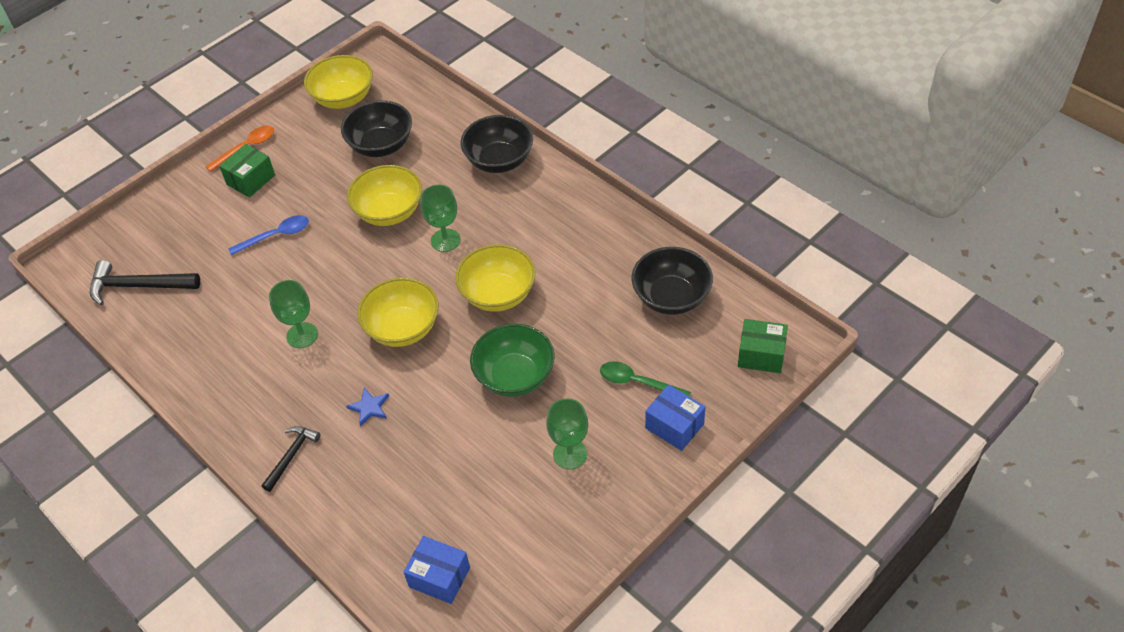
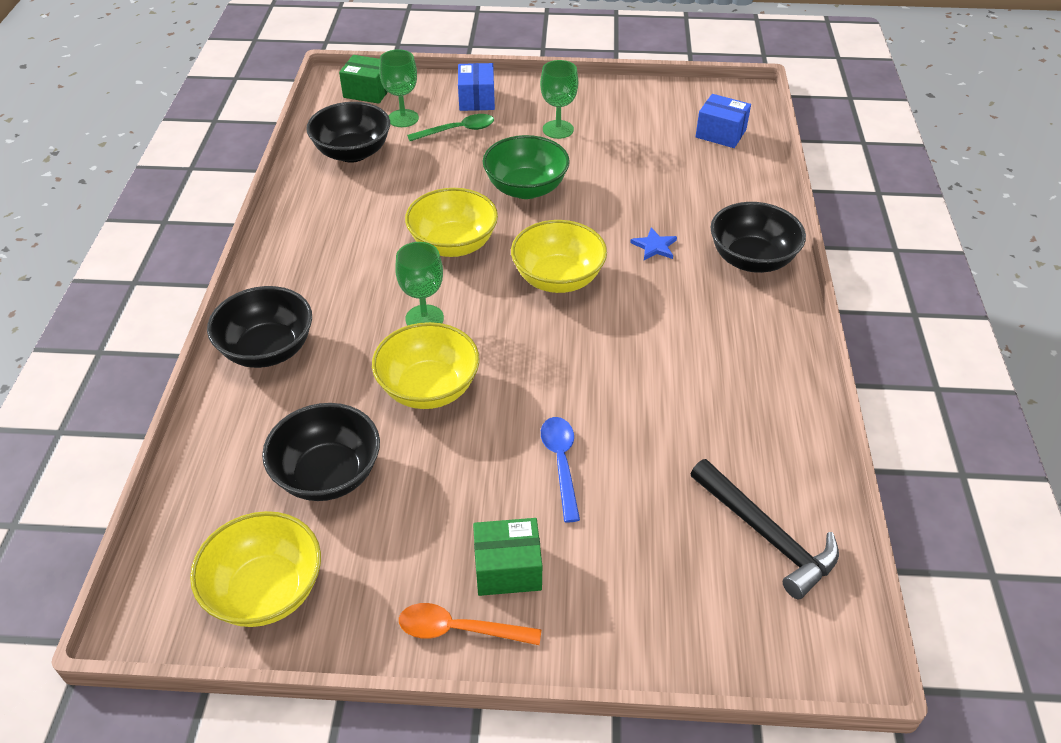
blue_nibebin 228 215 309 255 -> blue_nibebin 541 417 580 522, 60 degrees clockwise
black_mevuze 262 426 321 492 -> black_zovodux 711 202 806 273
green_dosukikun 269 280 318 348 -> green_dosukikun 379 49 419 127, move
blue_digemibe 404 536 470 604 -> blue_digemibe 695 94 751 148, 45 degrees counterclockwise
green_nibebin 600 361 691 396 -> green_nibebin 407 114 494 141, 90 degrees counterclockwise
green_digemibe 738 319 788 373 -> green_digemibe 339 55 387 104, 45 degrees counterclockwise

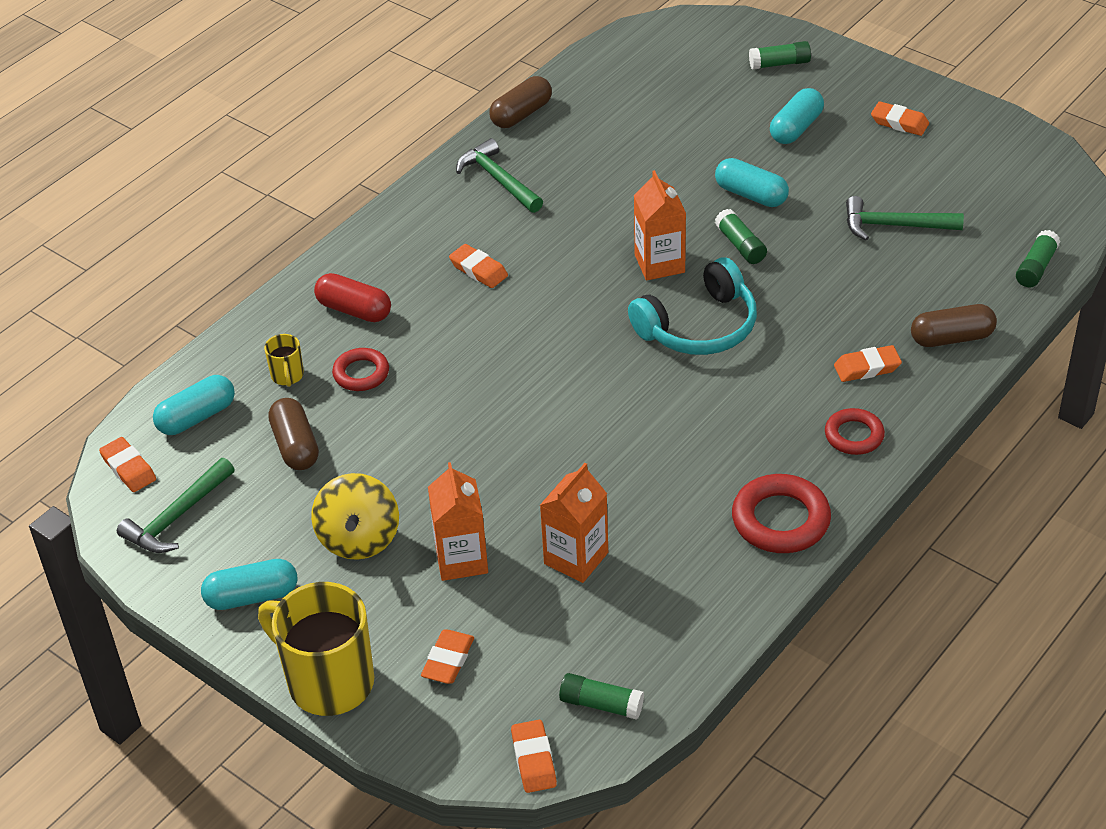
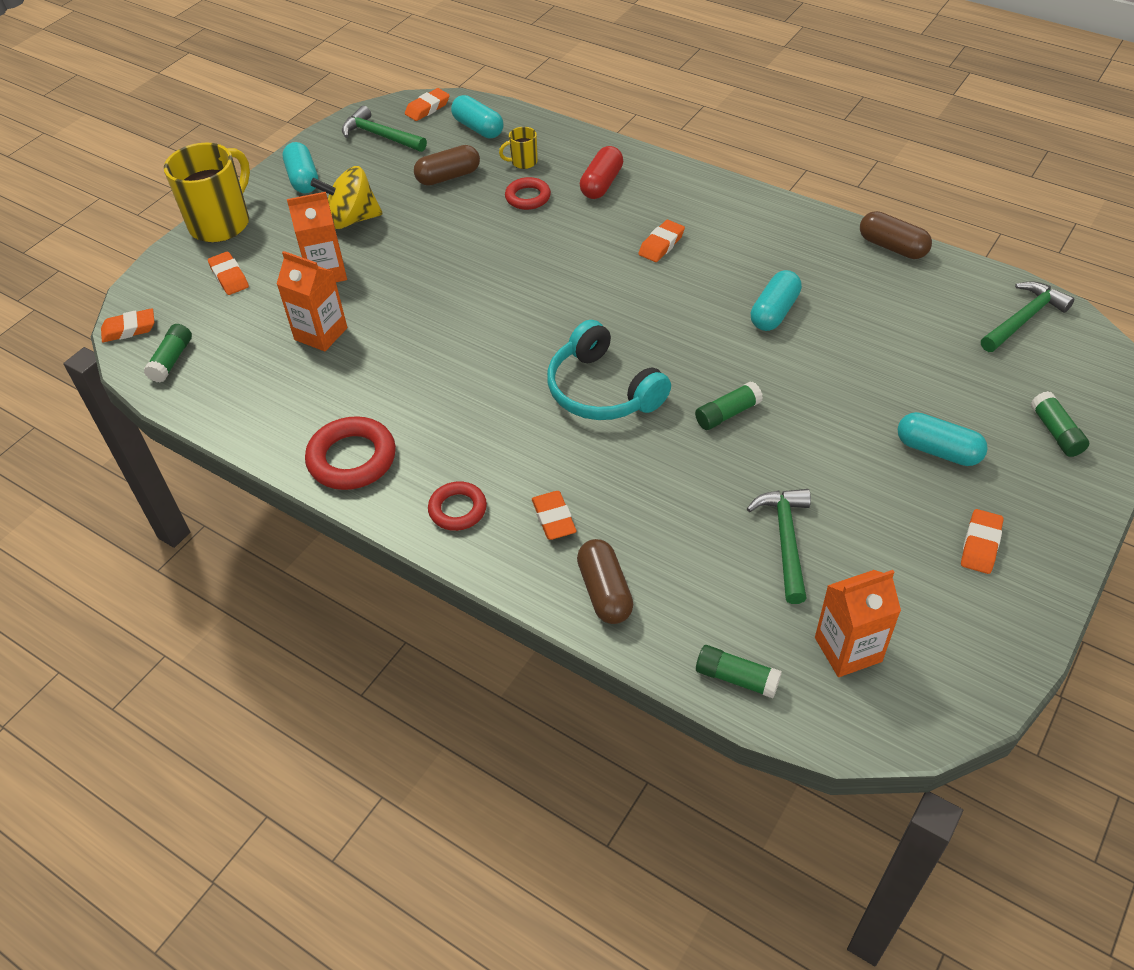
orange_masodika 421 630 474 684 -> orange_masodika 208 252 249 295, 45 degrees clockwise
green_mevuze 456 138 543 213 -> green_mevuze 981 282 1074 352, move
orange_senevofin 634 170 686 281 -> orange_senevofin 815 570 901 677, move
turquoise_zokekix 715 158 789 207 -> turquoise_zokekix 751 270 802 331, move

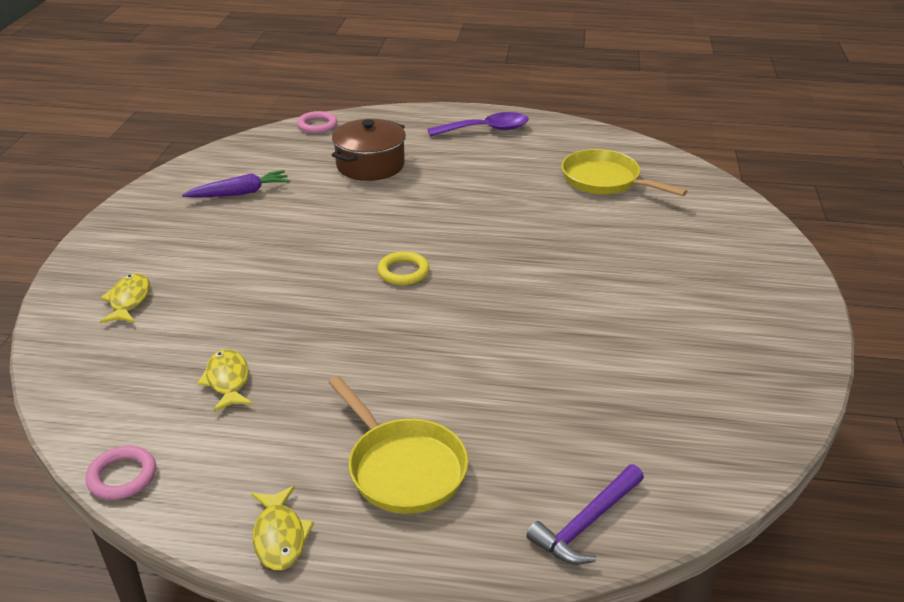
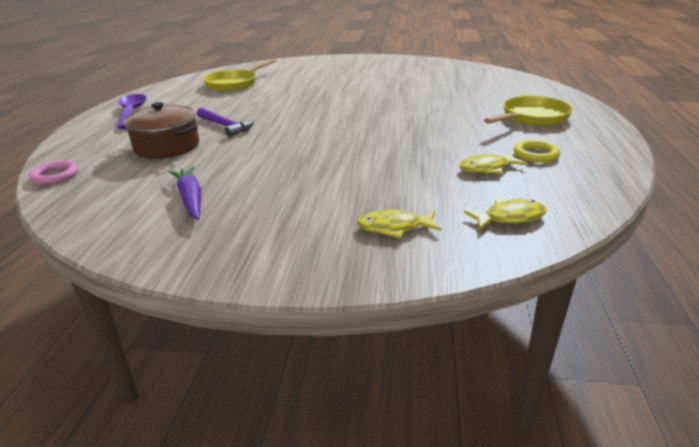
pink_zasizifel 85 446 156 500 -> none
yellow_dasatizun 251 486 314 570 -> yellow_dasatizun 464 199 547 230, move
yellow_zasizifel 378 251 429 285 -> yellow_zasizifel 514 140 560 163, move
purple_mevuze 526 465 644 565 -> purple_mevuze 197 107 253 137, move

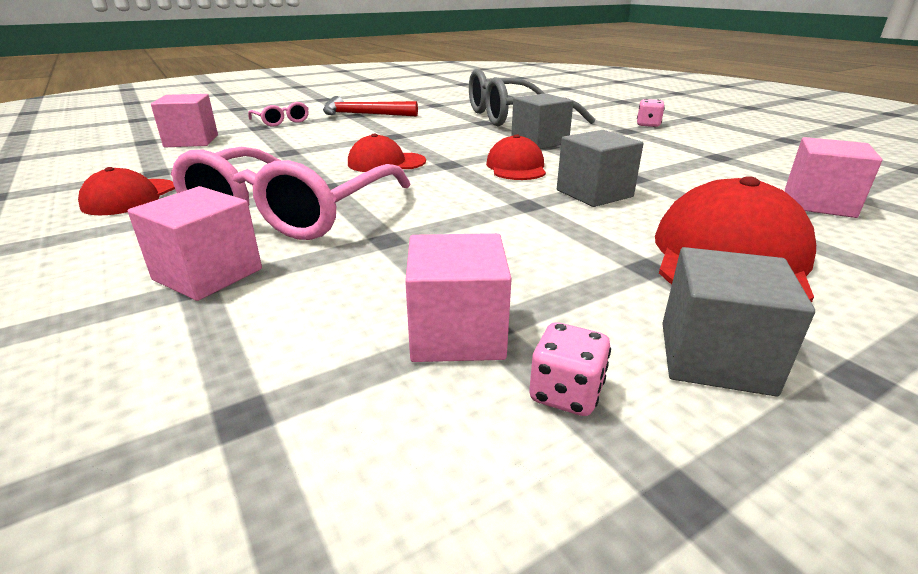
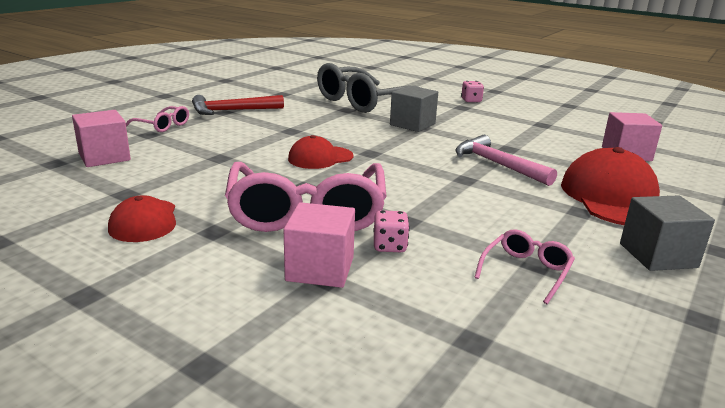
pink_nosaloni 405 233 511 362 -> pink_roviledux 474 229 575 304
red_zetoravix 486 134 546 180 -> none
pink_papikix 529 322 611 416 -> pink_papikix 373 210 410 252, move
grey_nosaloni 557 130 644 207 -> pink_mevuze 455 135 557 186

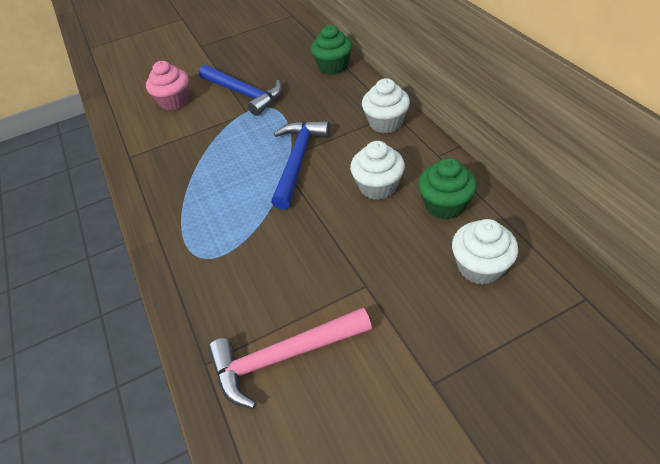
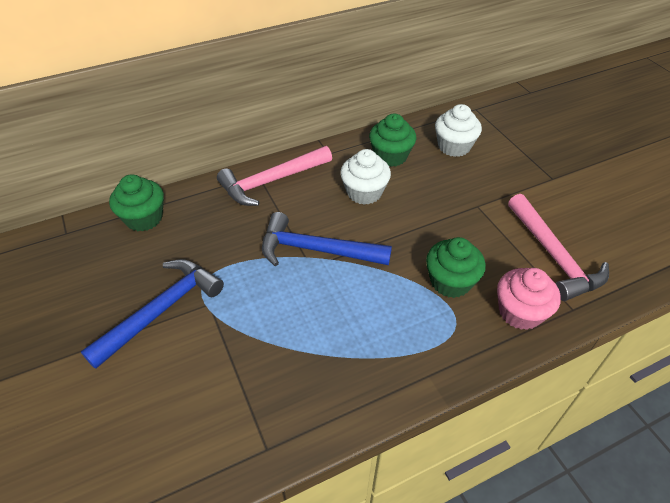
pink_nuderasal 146 61 189 110 -> pink_nuderasal 497 268 561 330, move
white_nuderasal 362 78 410 133 -> pink_mevuze 217 146 332 206
none -> green_nuderasal 426 237 486 298

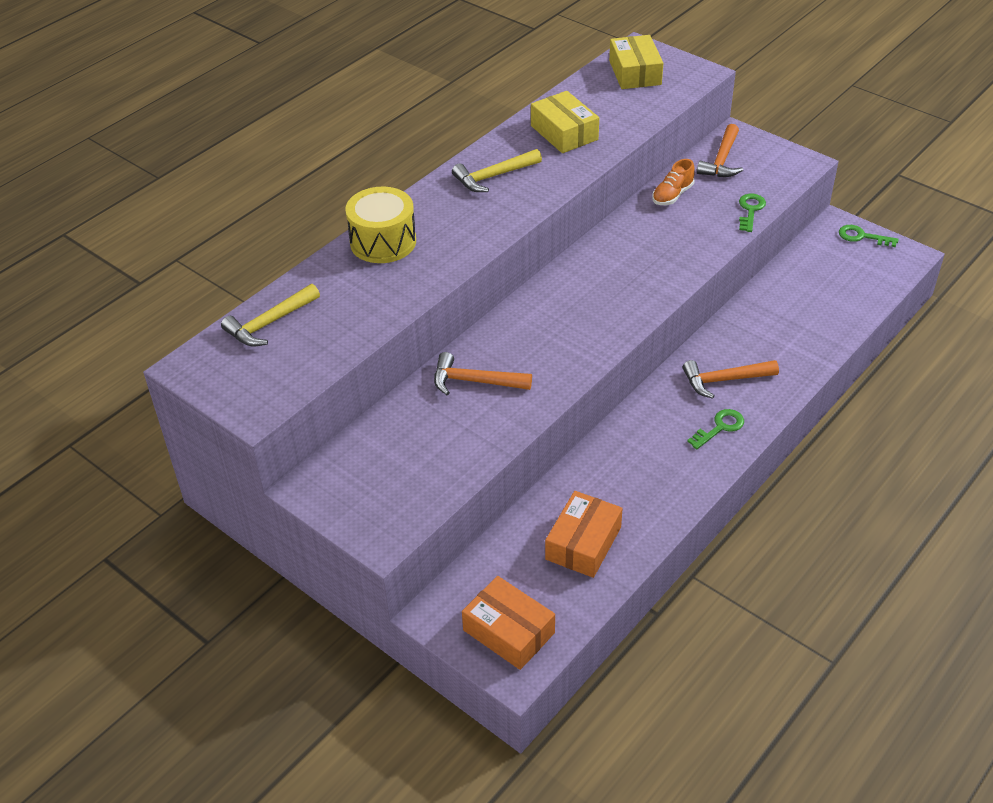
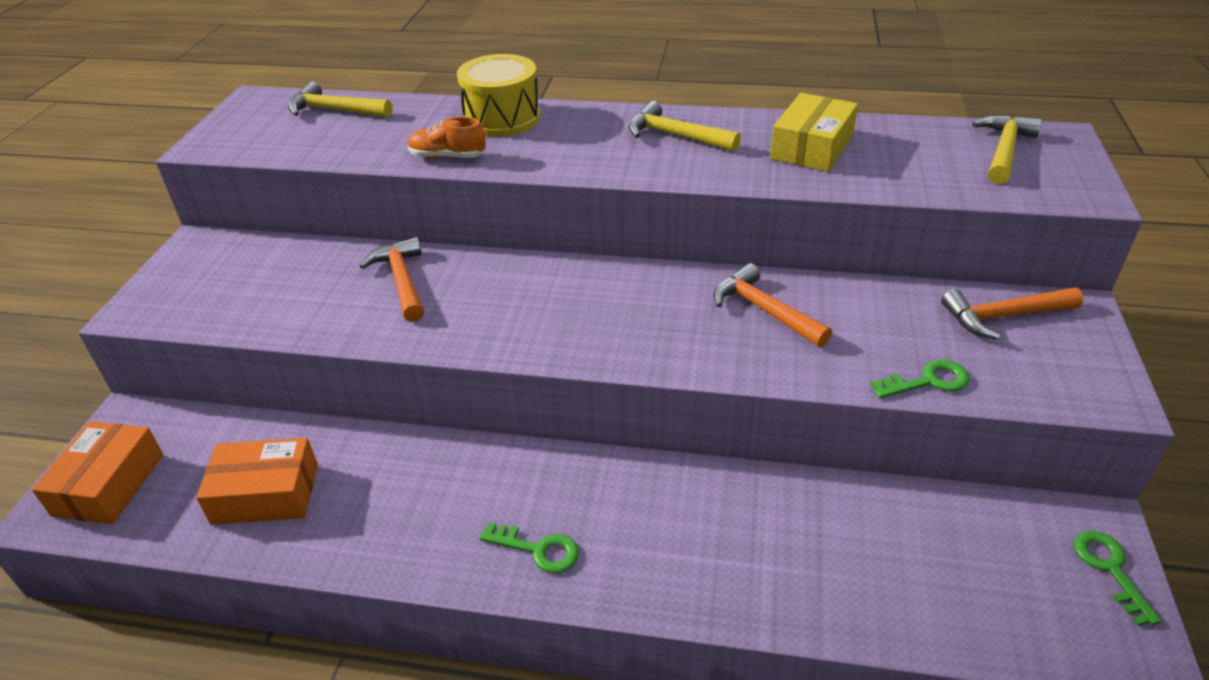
yellow_digemibe 609 35 663 89 -> yellow_mevuze 972 115 1042 184
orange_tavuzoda 652 159 695 205 -> orange_tavuzoda 407 117 486 158, move
orange_mevuze 683 360 779 399 -> orange_mevuze 714 263 832 347, move

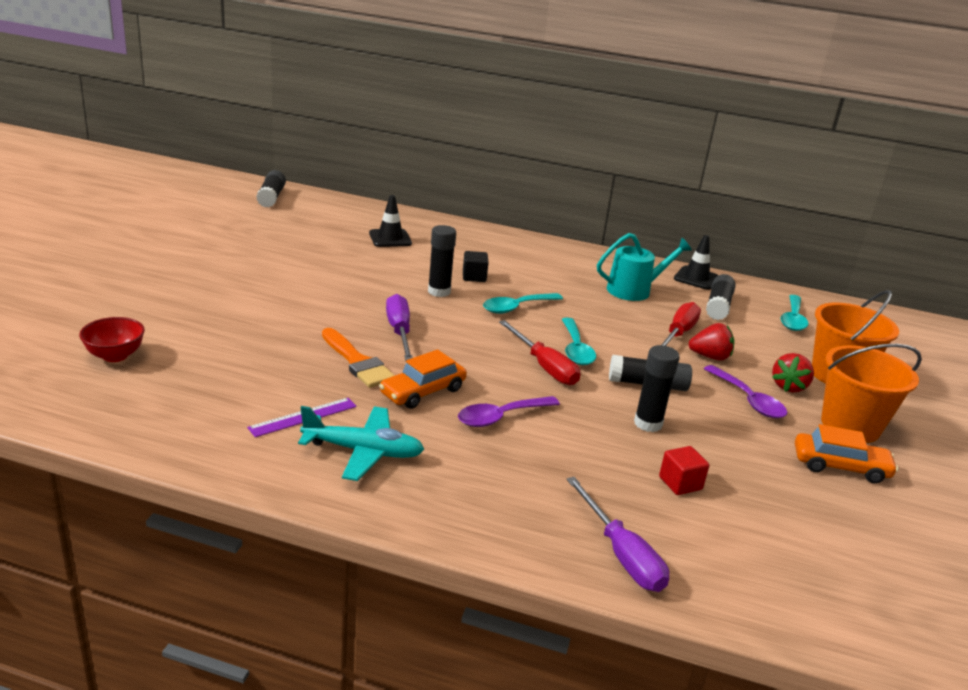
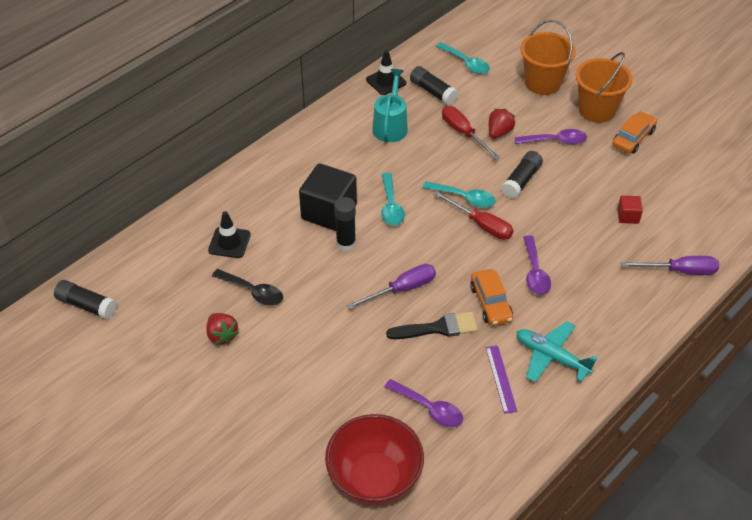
red_zovodux 79 317 145 362 -> red_zovodux 325 414 424 505, x1.92
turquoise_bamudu 298 406 424 481 -> turquoise_bamudu 516 321 597 383, 90 degrees counterclockwise
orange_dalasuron 322 328 395 388 -> black_dalasuron 386 312 478 339
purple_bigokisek 386 294 413 361 -> purple_bigokisek 347 264 436 309, 135 degrees clockwise
black_nosaloni 463 251 489 282 -> black_nosaloni 299 163 357 231, x2.14
red_bigokisek 499 320 580 385 -> red_bigokisek 433 191 513 240, 45 degrees clockwise
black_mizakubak 634 345 680 432 -> none
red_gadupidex 772 353 814 393 -> red_gadupidex 206 313 239 345, move
none -> black_nibebin 212 269 283 305
none -> purple_nibebin 384 379 463 427

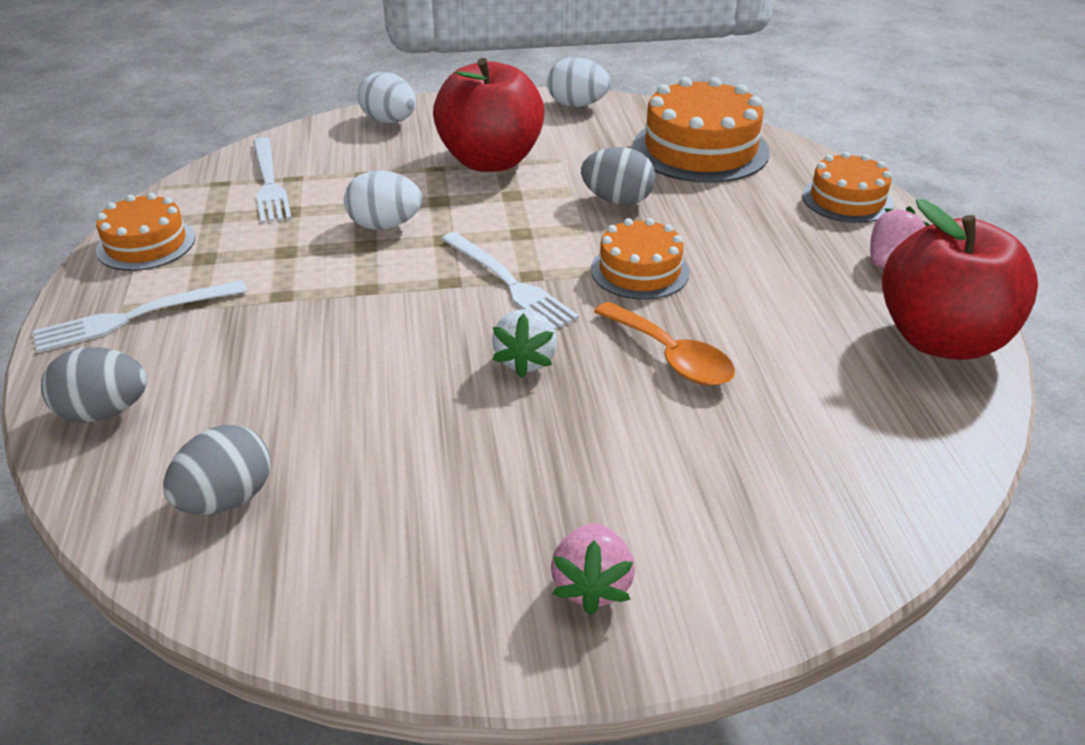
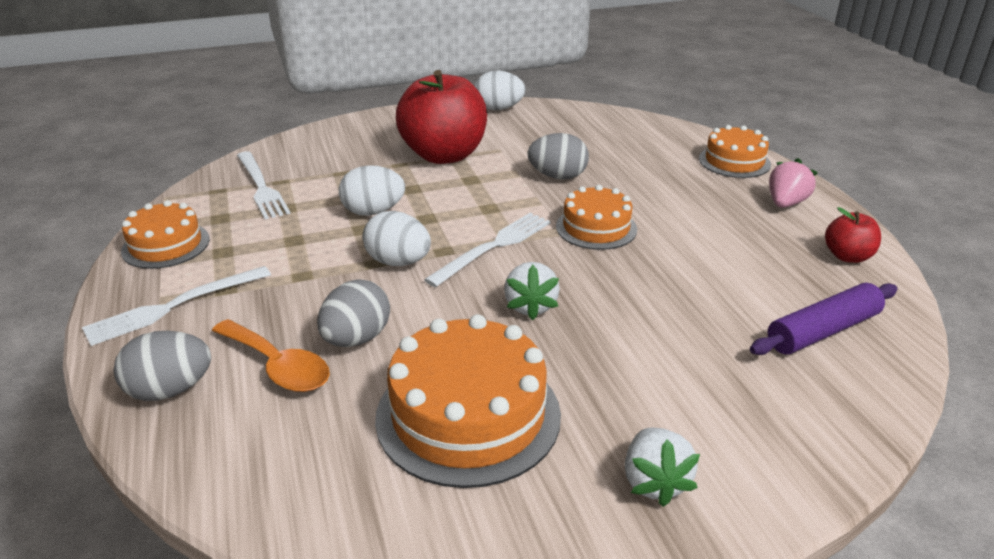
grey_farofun 163 425 271 515 -> grey_farofun 317 279 390 347, move
white_farofun 358 72 416 123 -> white_farofun 363 211 431 266, move
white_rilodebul 441 232 579 330 -> white_rilodebul 424 213 551 287, 90 degrees counterclockwise
pink_gadupidex 551 523 635 615 -> white_gadupidex 625 427 700 507
orange_nibebin 594 302 735 386 -> orange_nibebin 212 319 330 392, move
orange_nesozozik 633 77 770 183 -> orange_nesozozik 375 314 561 488, move
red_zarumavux 882 199 1038 360 -> red_zarumavux 825 207 881 263, x0.46
none -> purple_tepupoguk 750 283 898 355

